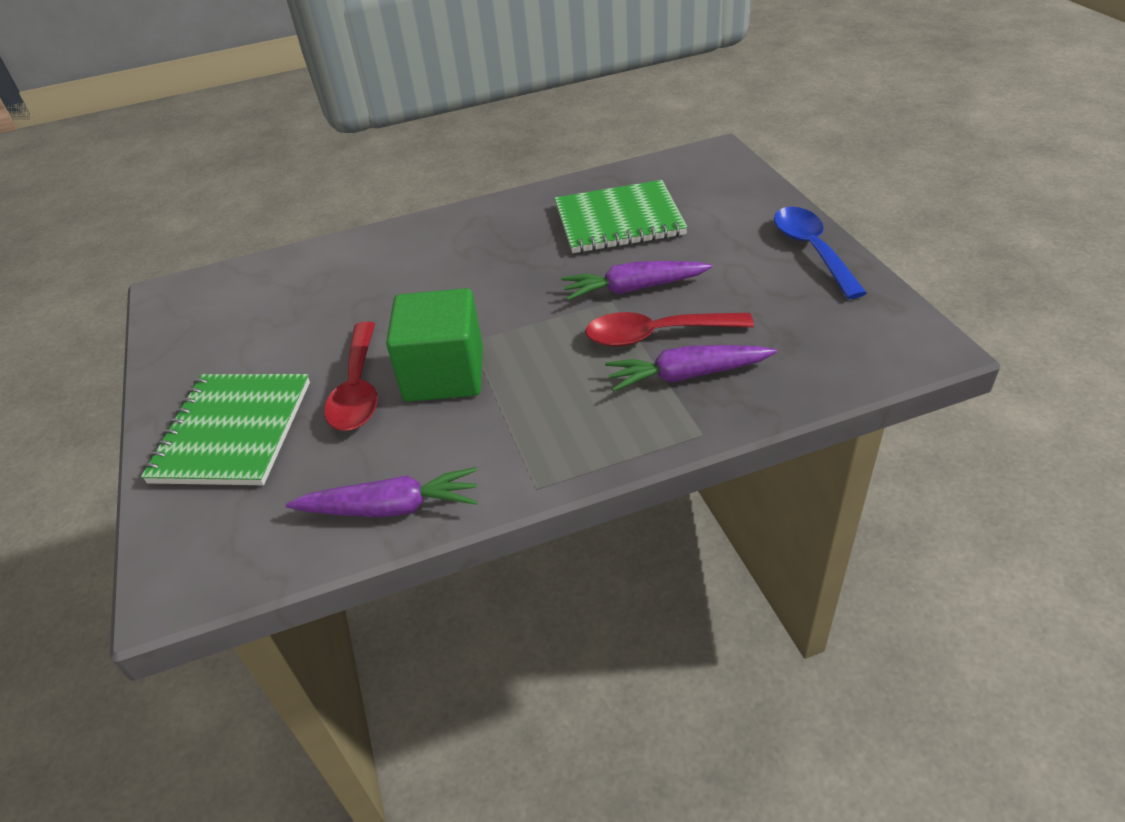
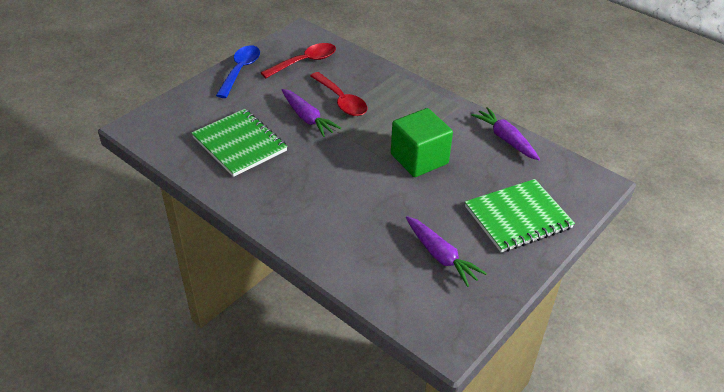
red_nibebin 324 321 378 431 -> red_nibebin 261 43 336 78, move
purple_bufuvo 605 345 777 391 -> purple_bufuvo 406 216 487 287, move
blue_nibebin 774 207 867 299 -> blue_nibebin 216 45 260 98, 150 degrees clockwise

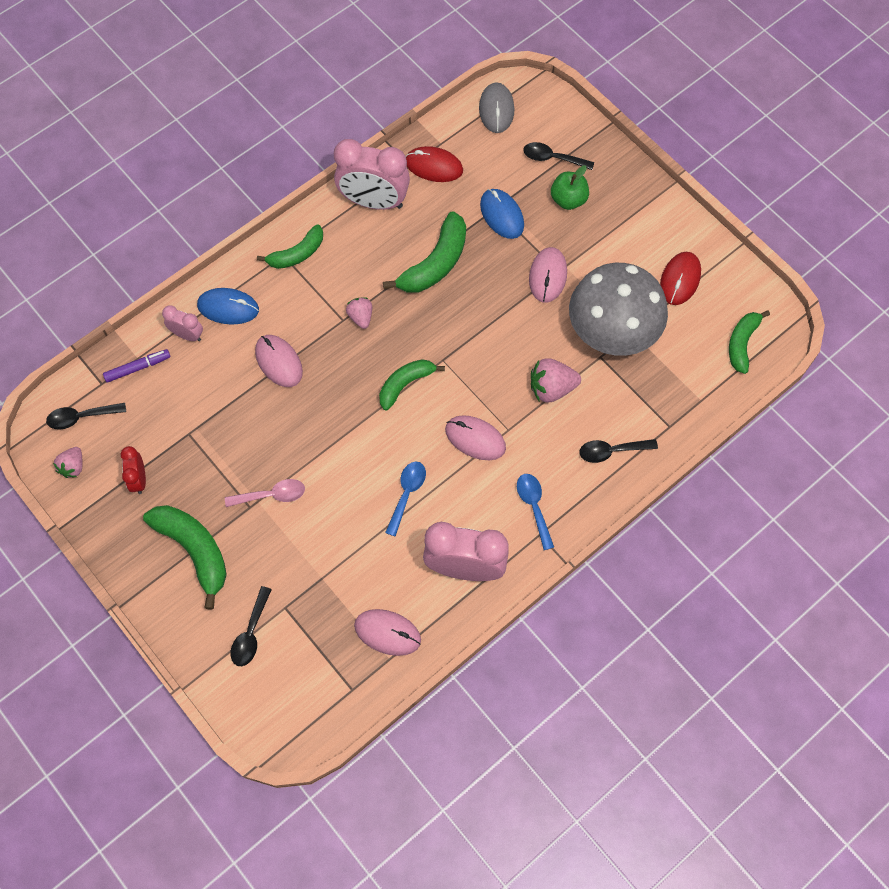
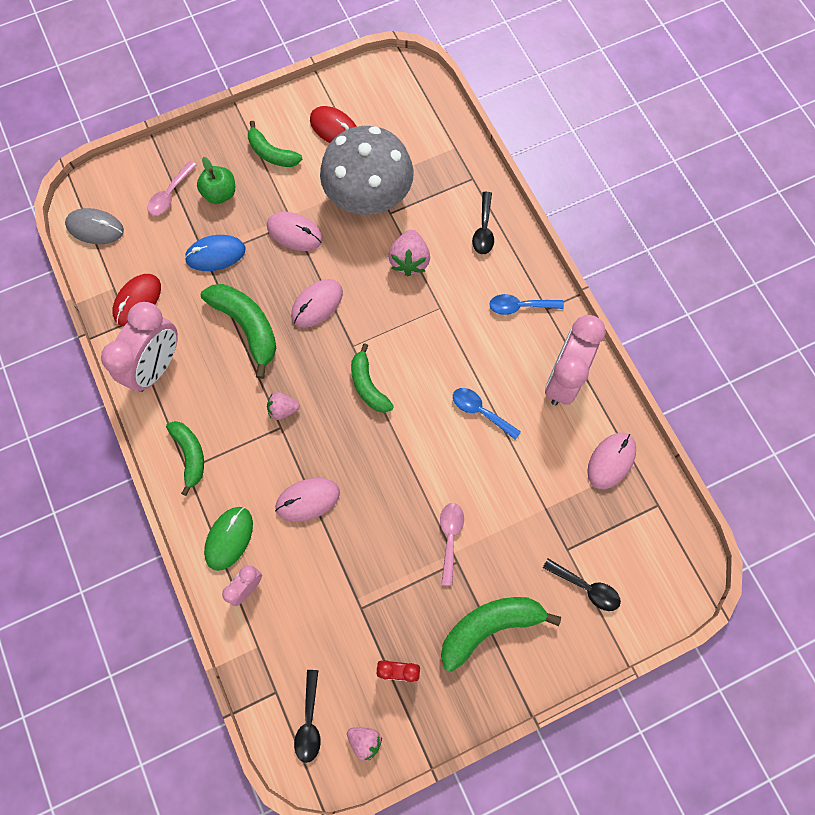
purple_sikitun 103 349 170 383 -> none
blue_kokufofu 197 288 259 325 -> green_kokufofu 204 507 253 571
pink_kokufofu 445 415 506 460 -> pink_kokufofu 291 279 343 328, move
black_nibebin 523 142 594 170 -> pink_nibebin 147 161 197 216
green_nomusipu 729 310 770 374 -> green_nomusipu 248 121 302 167, move

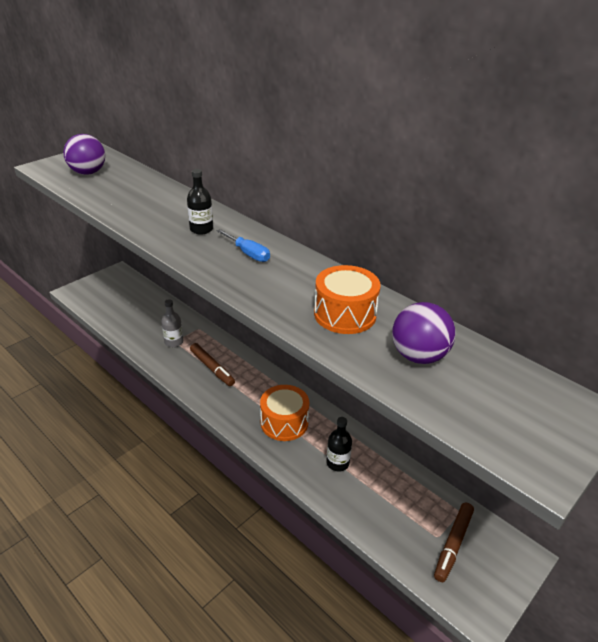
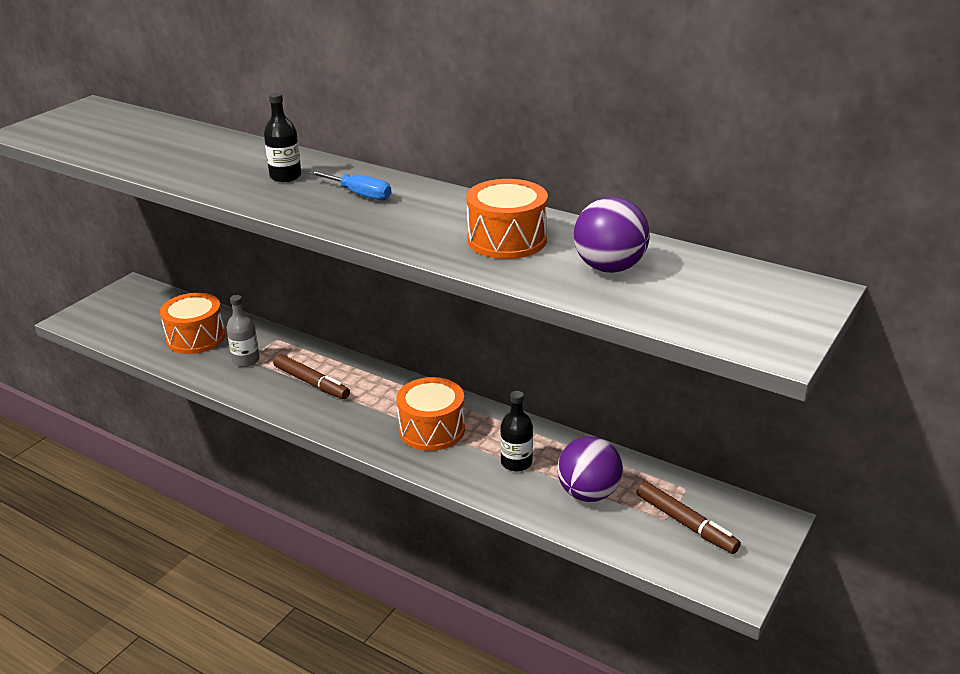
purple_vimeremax 63 134 105 175 -> purple_vimeremax 557 436 623 502, move
brown_sikitun 434 503 474 582 -> brown_sikitun 637 481 741 554, 60 degrees counterclockwise
none -> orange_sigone 160 293 226 354

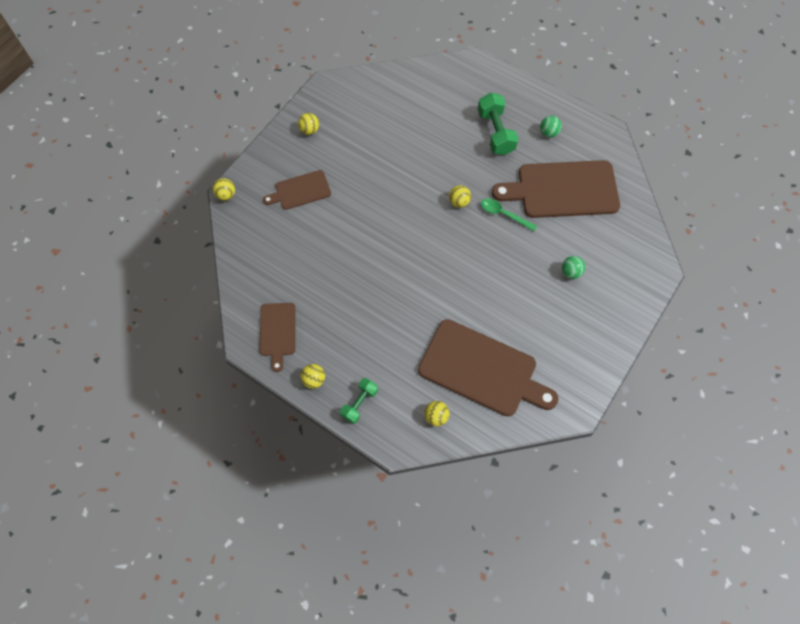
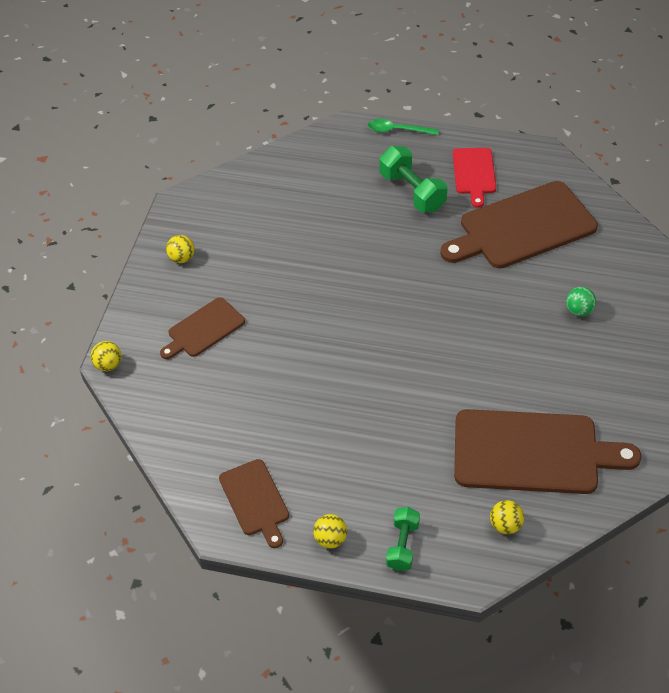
yellow_vimeremax 449 185 471 208 -> none
green_nibebin 481 198 537 231 -> green_nibebin 368 119 439 135, move
green_vimeremax 540 116 562 137 -> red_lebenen 453 148 496 208

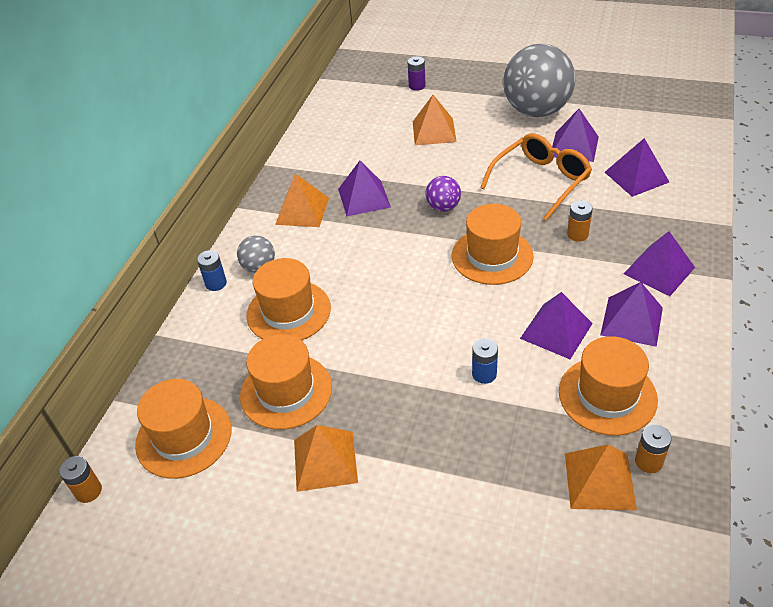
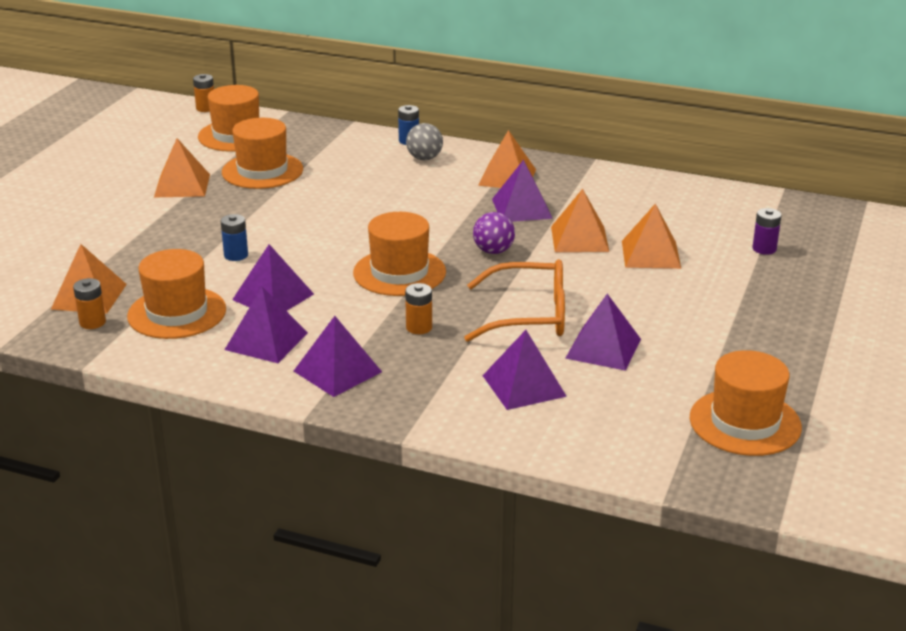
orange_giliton 246 258 331 341 -> orange_giliton 690 350 802 456, move
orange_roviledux 480 133 592 220 -> orange_roviledux 464 259 565 342, 45 degrees counterclockwise
grey_vimeremax 503 44 575 117 -> none
none -> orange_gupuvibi 551 189 609 252

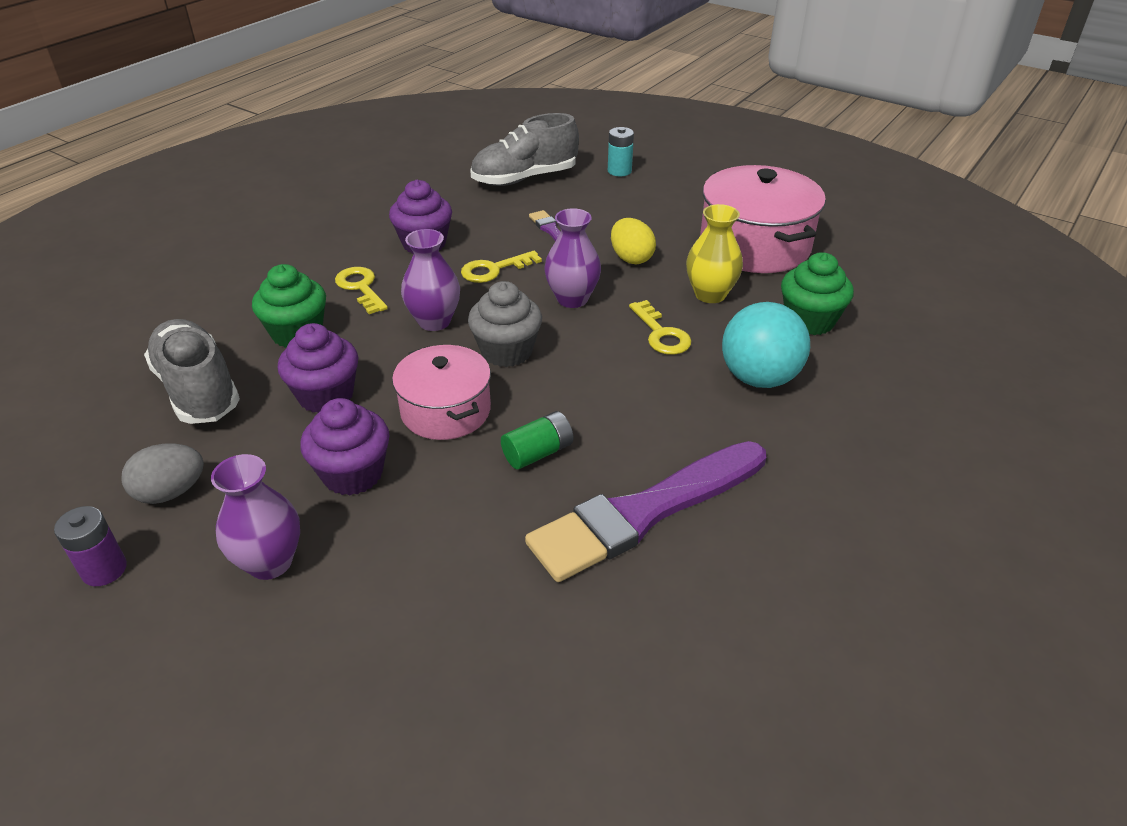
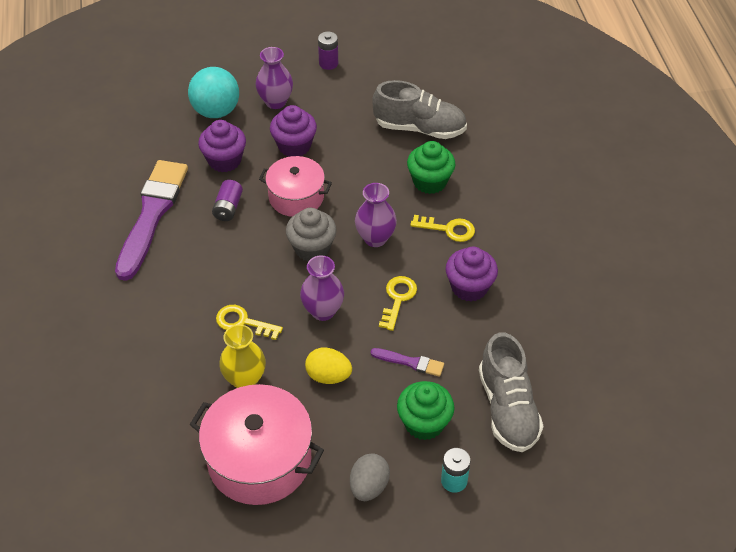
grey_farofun 121 444 204 504 -> grey_farofun 350 453 390 501, move
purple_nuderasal 278 323 358 413 -> purple_nuderasal 198 120 246 172, move
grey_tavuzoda 470 113 579 186 -> grey_tavuzoda 479 332 544 452, 150 degrees clockwise
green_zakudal 501 411 573 470 -> purple_zakudal 212 180 243 221
turquoise_vimeremax 722 302 810 388 -> turquoise_vimeremax 188 67 239 118, move
green_nuderasal 781 252 854 335 -> green_nuderasal 397 381 454 440, move

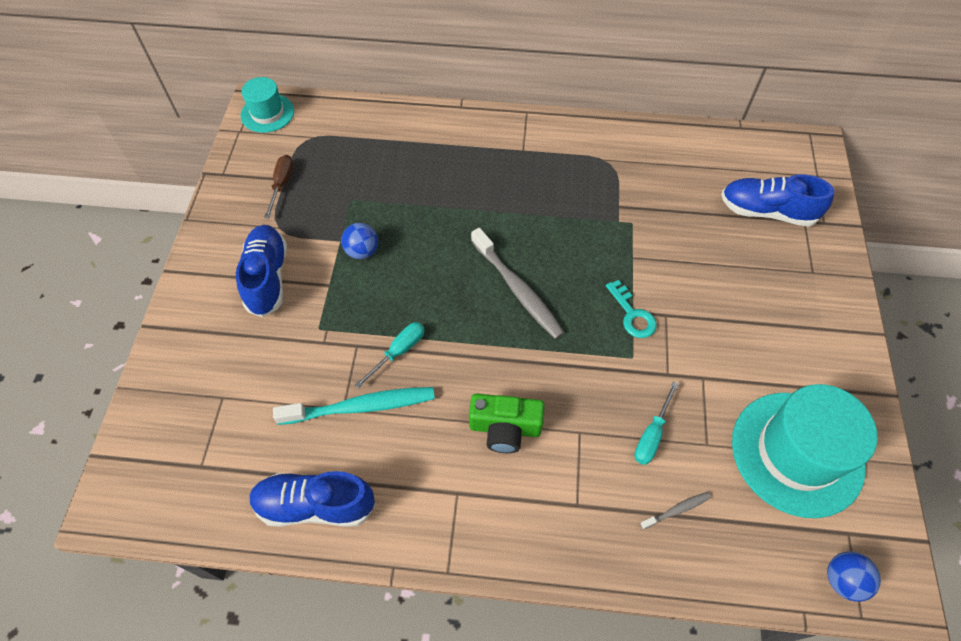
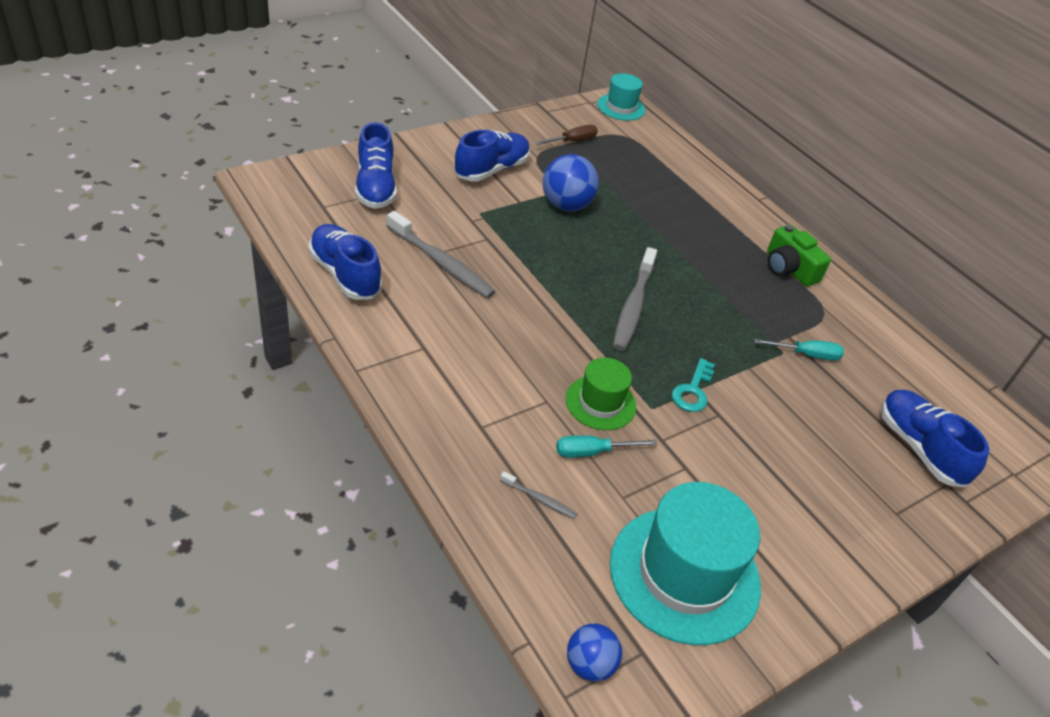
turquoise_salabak 273 387 435 425 -> grey_salabak 387 211 495 298
blue_vimeremax 341 223 378 259 -> blue_vimeremax 543 154 599 211, x1.63
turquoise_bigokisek 355 322 425 388 -> turquoise_bigokisek 754 339 844 361, move
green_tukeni 469 393 545 453 -> green_tukeni 767 225 831 287, move
none -> blue_tavuzoda 355 122 397 209
none -> green_giliton 566 358 636 430

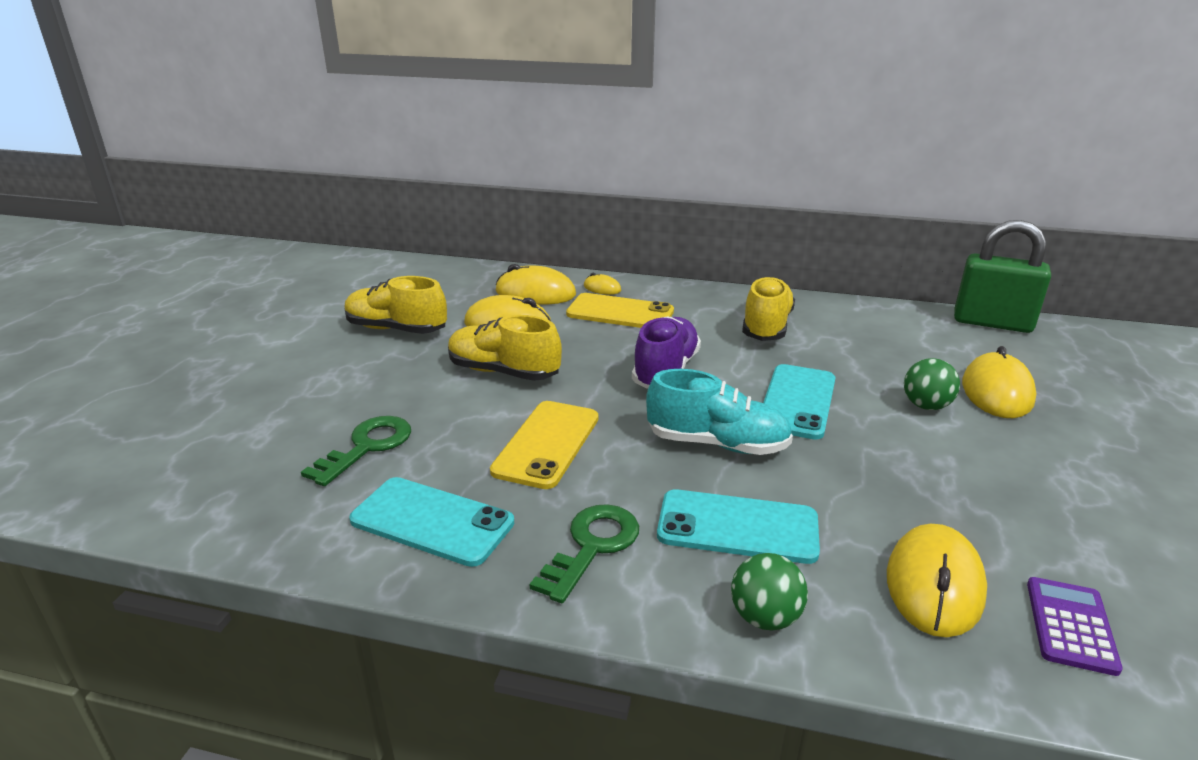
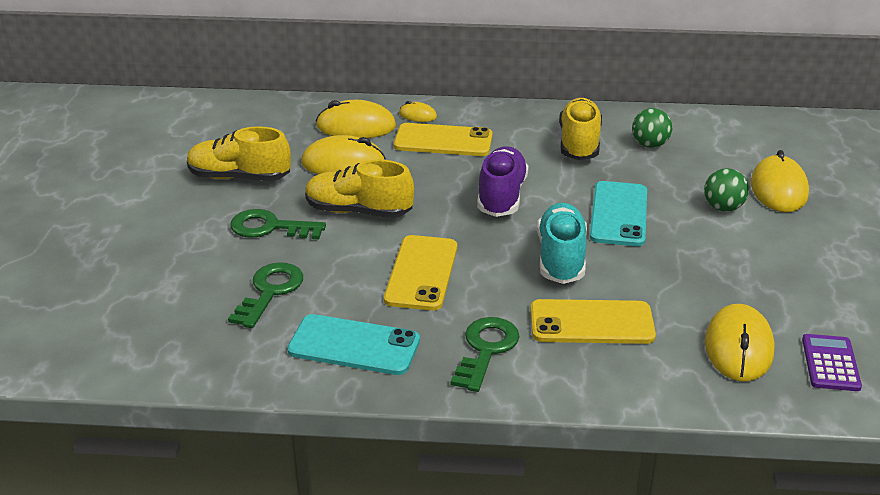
turquoise_tavuzoda 646 369 793 455 -> turquoise_tavuzoda 537 203 587 284, 90 degrees counterclockwise
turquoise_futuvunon 657 489 820 564 -> yellow_futuvunon 531 299 656 344
green_vimeremax 731 553 808 630 -> green_vimeremax 632 108 672 148, move
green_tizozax 954 220 1051 333 -> none
none -> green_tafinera 230 209 326 239

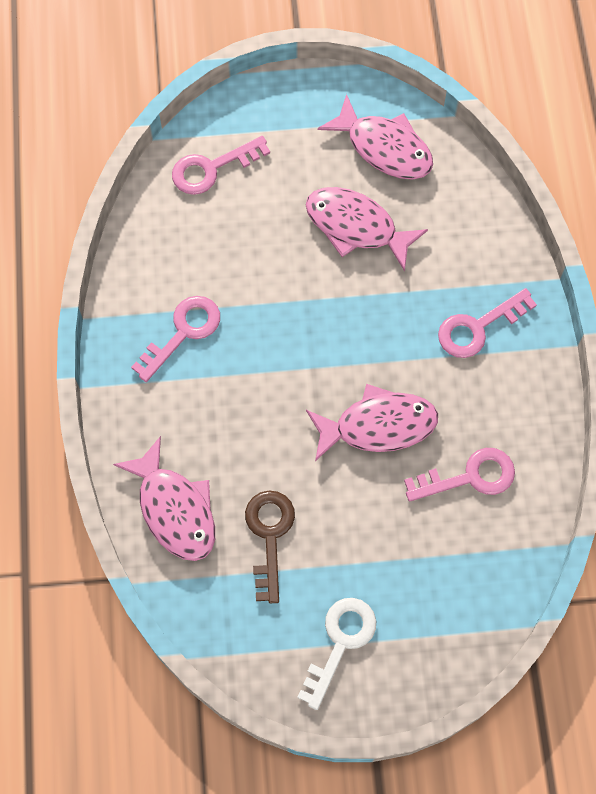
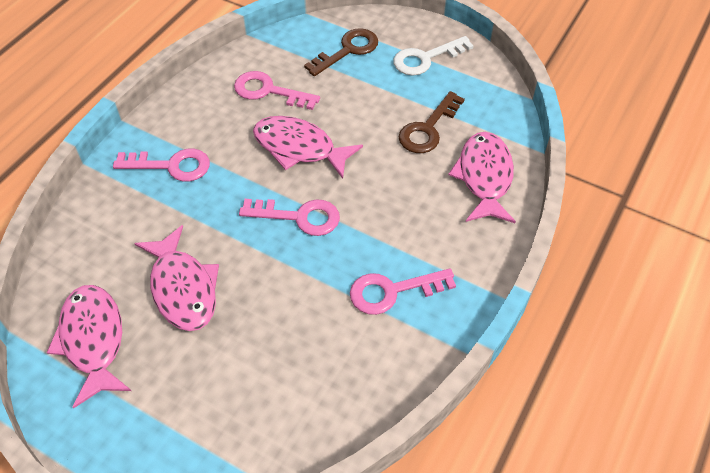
pink_tafinera 172 136 270 195 -> pink_tafinera 239 199 340 236, move
none -> brown_tafinera 304 28 378 76

